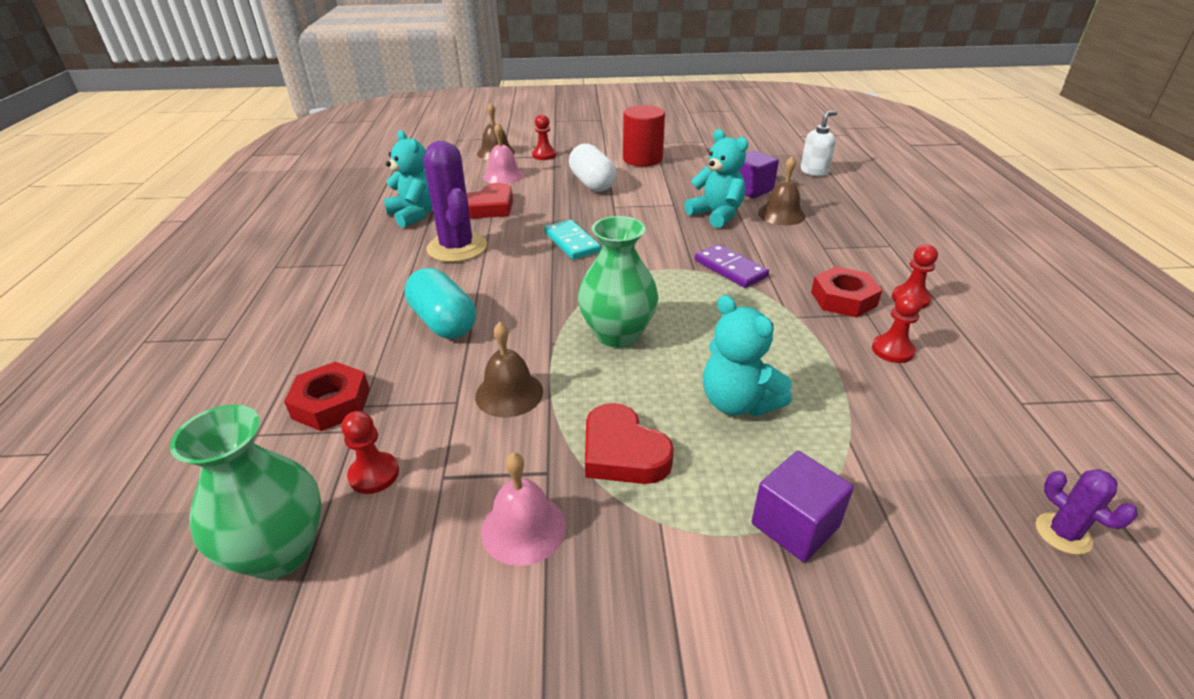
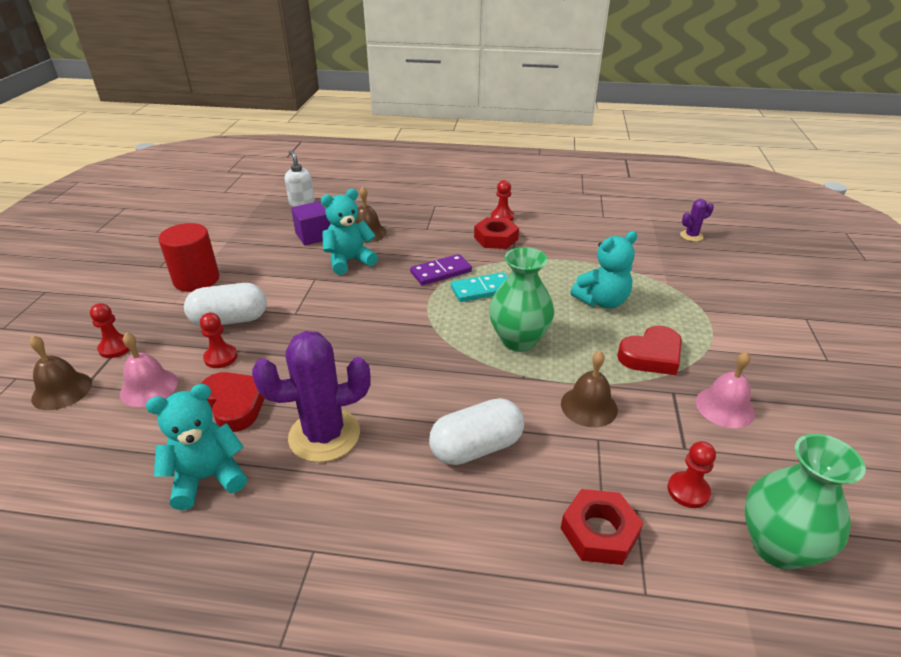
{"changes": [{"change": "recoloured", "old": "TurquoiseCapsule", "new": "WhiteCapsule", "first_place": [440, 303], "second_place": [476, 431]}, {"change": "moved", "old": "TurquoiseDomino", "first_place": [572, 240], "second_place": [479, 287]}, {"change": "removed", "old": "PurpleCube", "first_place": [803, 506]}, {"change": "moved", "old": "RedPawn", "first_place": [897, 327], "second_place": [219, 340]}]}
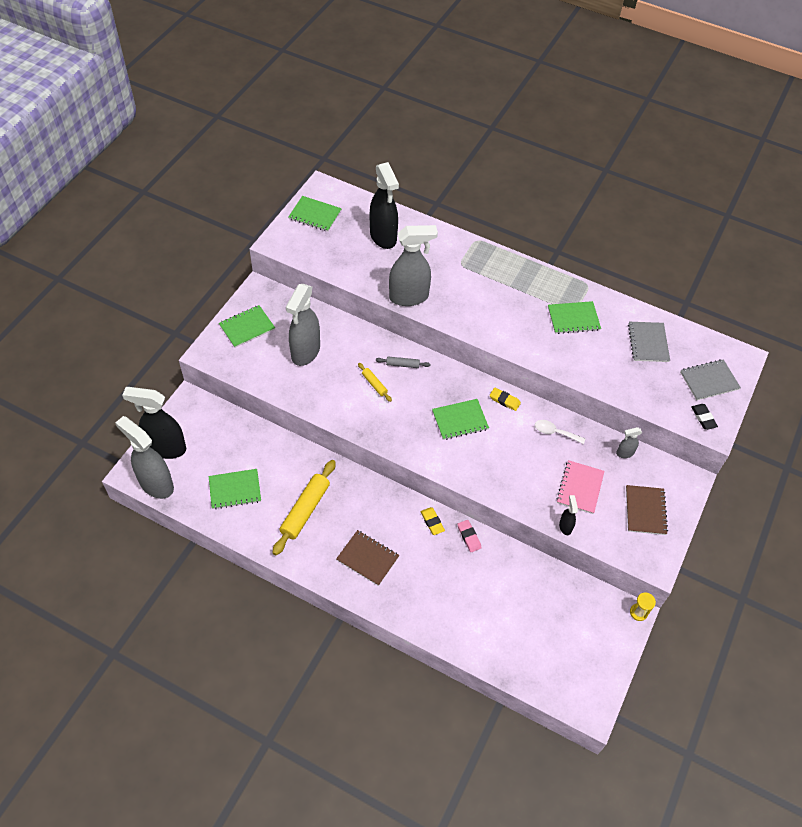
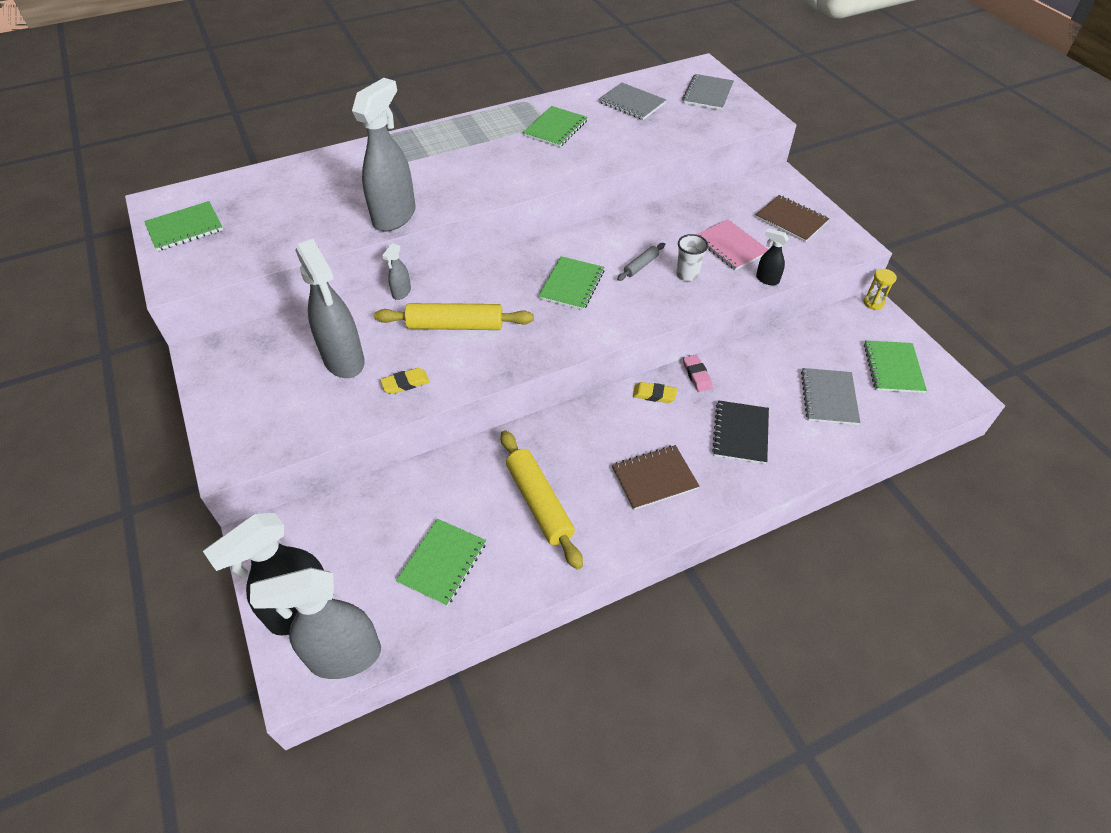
{"changes": [{"change": "moved", "old": "GreenNotebook", "first_place": [247, 326], "second_place": [895, 366]}, {"change": "resized", "old": "YellowRollingPin", "first_place": [375, 382], "second_place": [454, 316], "factor": 2.01}, {"change": "removed", "old": "BlackSprayBottle", "first_place": [384, 205]}, {"change": "moved", "old": "GreyRollingPin", "first_place": [403, 362], "second_place": [641, 262]}, {"change": "turned", "old": "PinkEraser", "first_place": [469, 536], "second_place": [698, 373], "degrees": 60}, {"change": "moved", "old": "YellowEraser", "first_place": [505, 399], "second_place": [405, 381]}, {"change": "removed", "old": "WhiteSpoon", "first_place": [560, 432]}, {"change": "moved", "old": "GreySprayBottle", "first_place": [629, 442], "second_place": [396, 271]}, {"change": "removed", "old": "BlackEraser", "first_place": [704, 417]}, {"change": "added", "new": "WhiteCup", "second_place": [692, 257]}, {"change": "added", "new": "BlackNotebook", "second_place": [740, 432]}, {"change": "added", "new": "GreyNotebook", "second_place": [830, 396]}]}
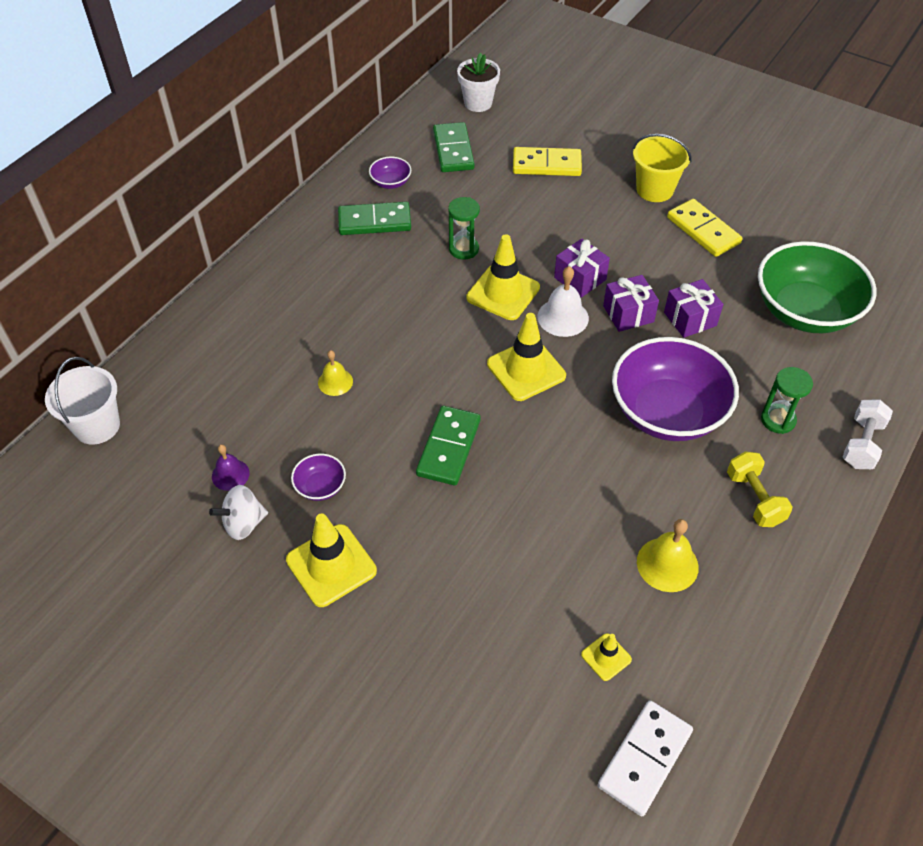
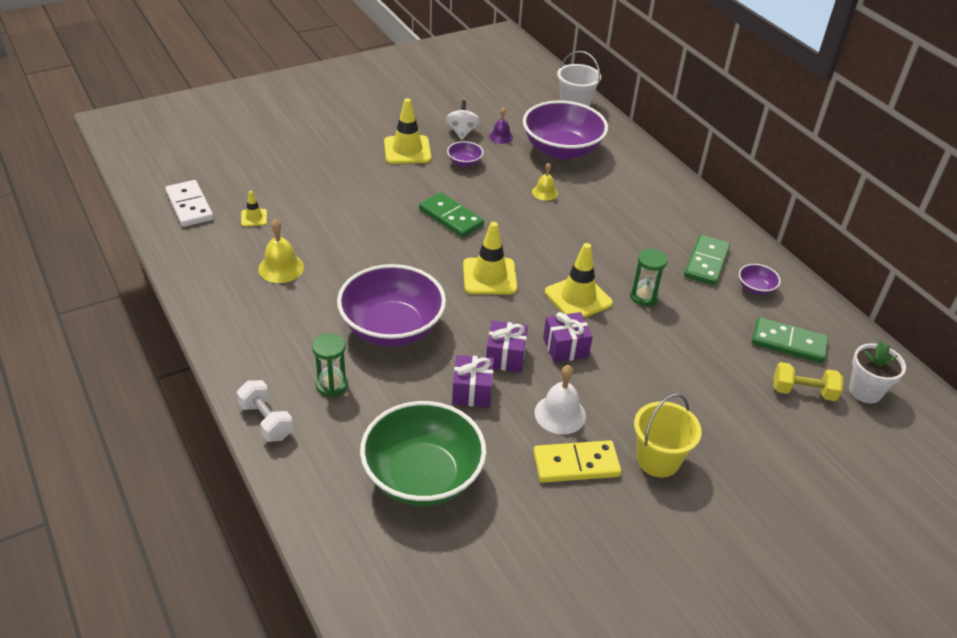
{"changes": [{"change": "removed", "old": "YellowDomino", "first_place": [547, 161]}, {"change": "moved", "old": "WhiteBell", "first_place": [563, 301], "second_place": [560, 399]}, {"change": "moved", "old": "YellowDumbbell", "first_place": [760, 489], "second_place": [808, 381]}, {"change": "added", "new": "PurpleBowl", "second_place": [565, 130]}]}
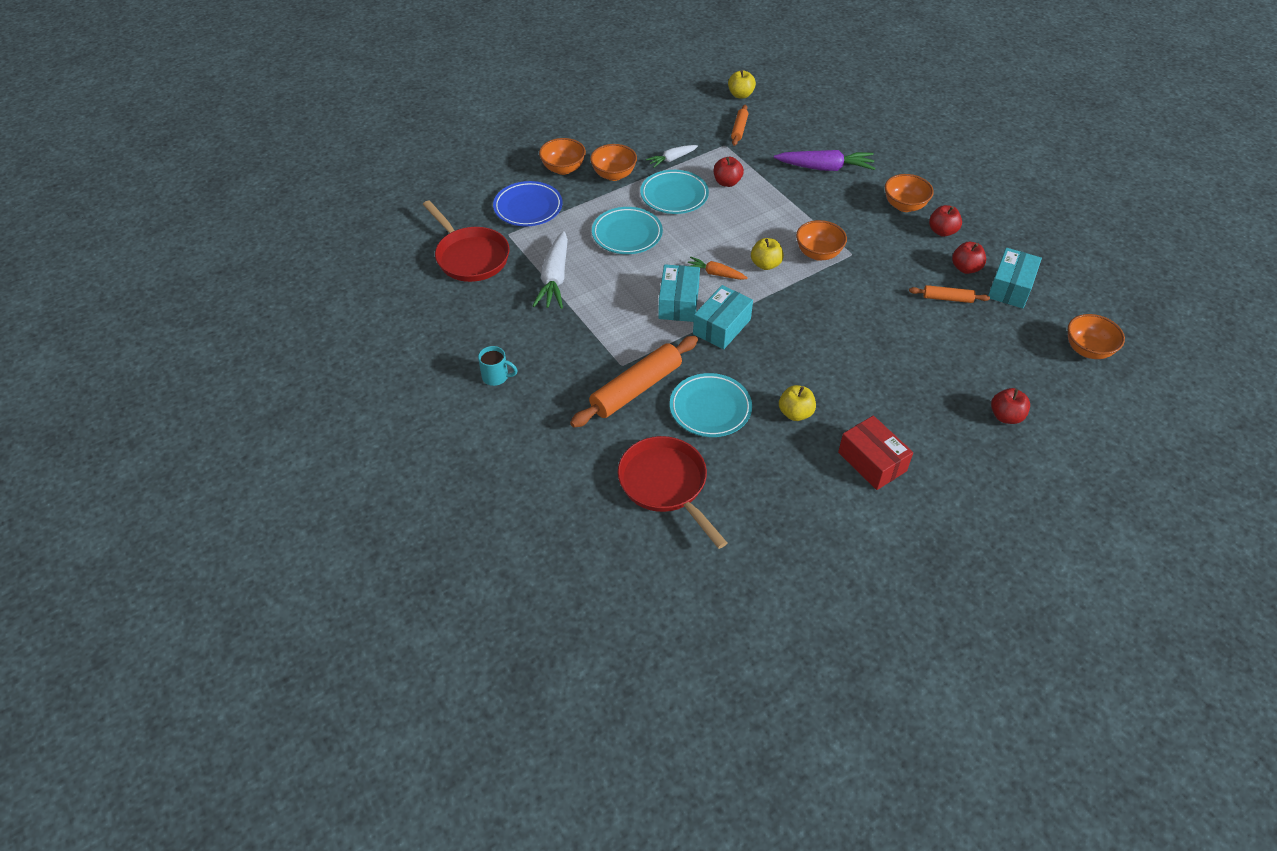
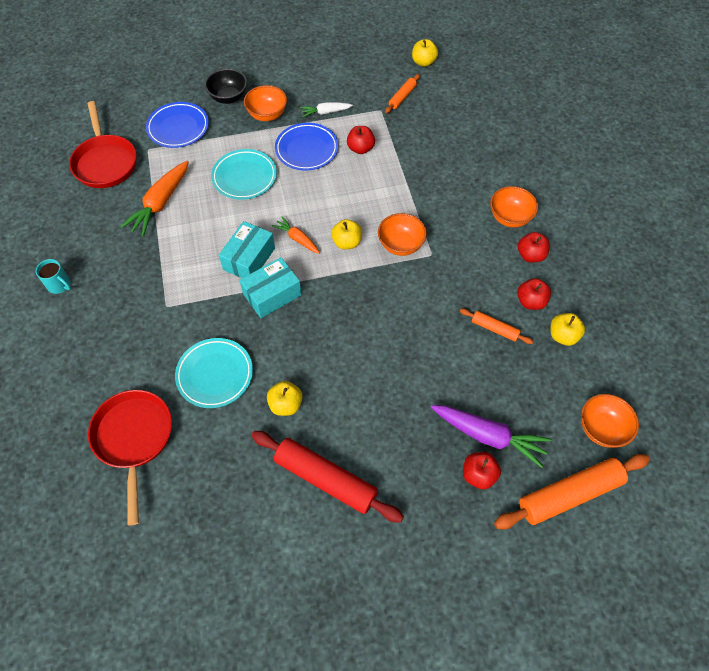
{"changes": [{"change": "recoloured", "old": "WhiteCarrot", "new": "OrangeCarrot", "first_place": [550, 270], "second_place": [154, 199]}, {"change": "recoloured", "old": "OrangeBowl", "new": "BlackBowl", "first_place": [562, 156], "second_place": [226, 86]}, {"change": "moved", "old": "OrangeRollingPin", "first_place": [634, 382], "second_place": [572, 491]}, {"change": "recoloured", "old": "TurquoisePlate", "new": "BluePlate", "first_place": [674, 192], "second_place": [306, 146]}, {"change": "moved", "old": "PurpleCarrot", "first_place": [824, 160], "second_place": [491, 436]}, {"change": "replaced", "old": "RedBox", "new": "RedRollingPin", "first_place": [875, 453], "second_place": [327, 477]}, {"change": "replaced", "old": "TurquoiseBox", "new": "YellowApple", "first_place": [1015, 278], "second_place": [568, 329]}]}
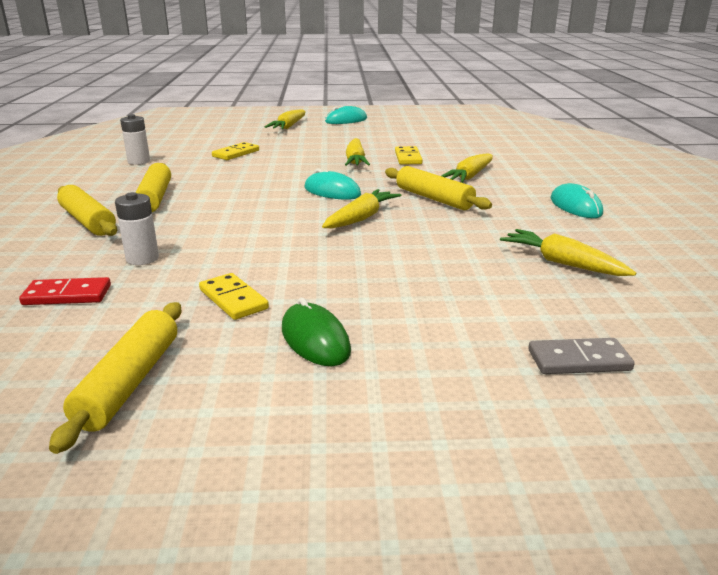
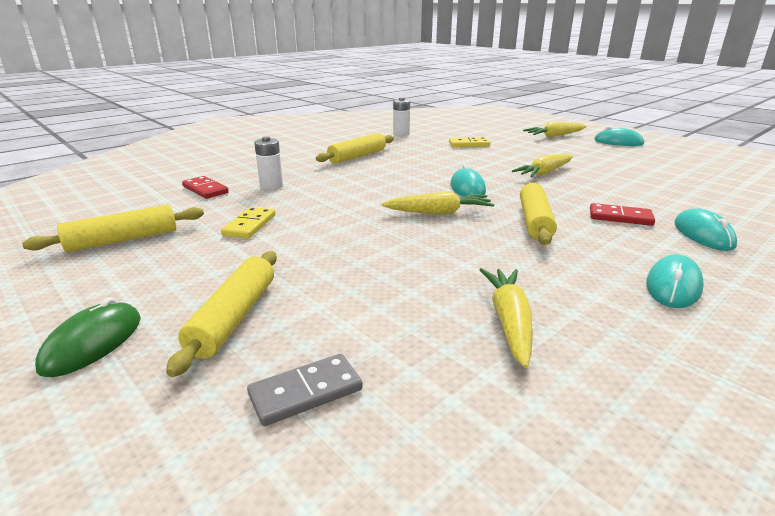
{"changes": [{"change": "moved", "old": "YellowRollingPin", "first_place": [87, 210], "second_place": [221, 314]}, {"change": "moved", "old": "GreenMouse", "first_place": [316, 331], "second_place": [88, 337]}, {"change": "removed", "old": "YellowDomino", "first_place": [409, 155]}, {"change": "replaced", "old": "YellowCarrot", "new": "RedDomino", "first_place": [467, 168], "second_place": [622, 214]}, {"change": "turned", "old": "GreyDomino", "first_place": [582, 356], "second_place": [305, 390], "degrees": -75}, {"change": "added", "new": "TurquoiseMouse", "second_place": [705, 229]}]}
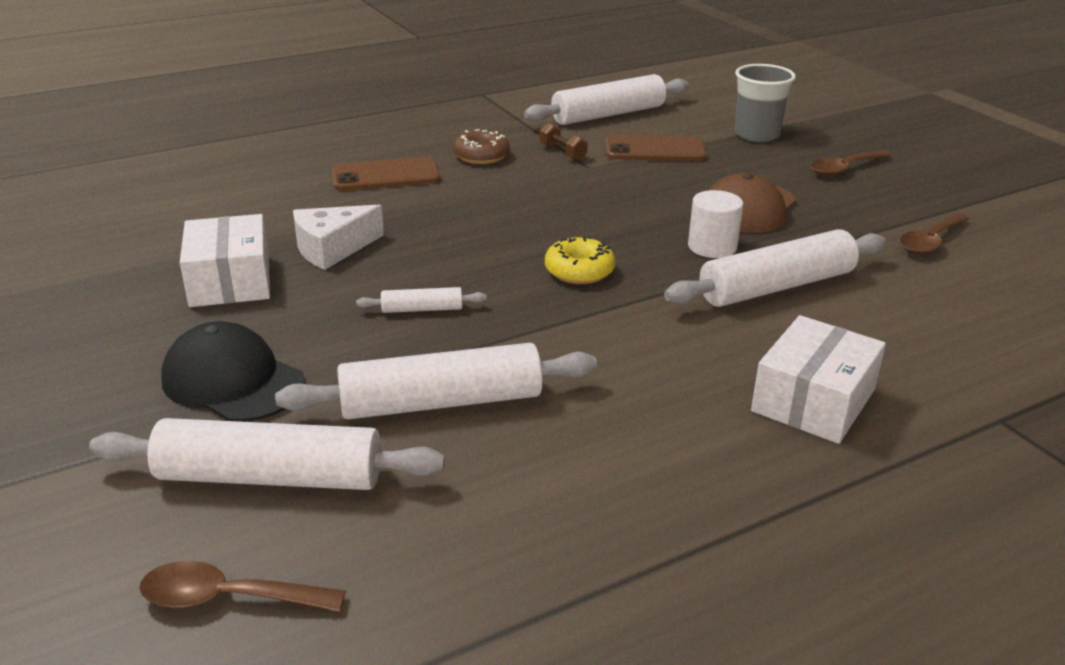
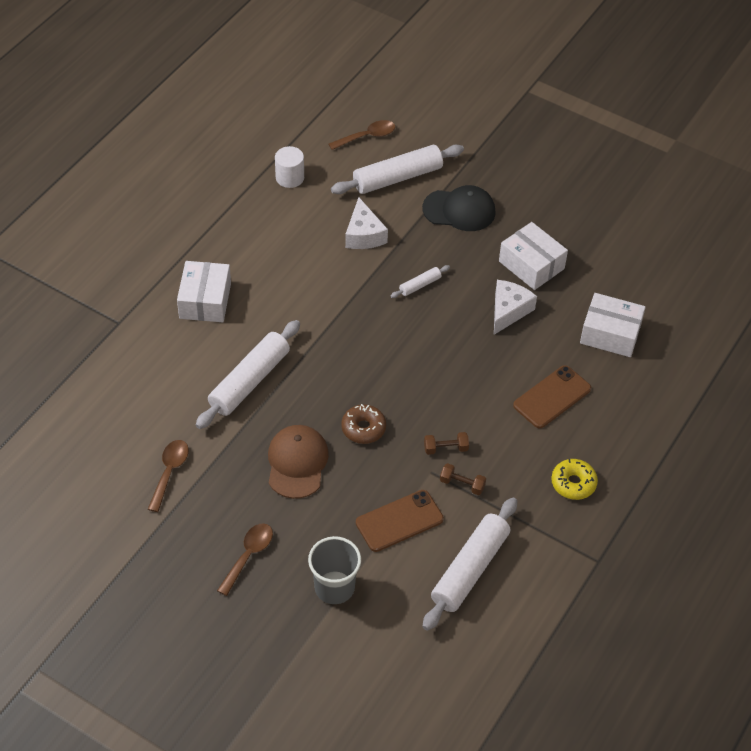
{"changes": [{"change": "replaced", "old": "WhiteRollingPin", "new": "WhiteCheese", "first_place": [436, 381], "second_place": [366, 223]}, {"change": "moved", "old": "BrownDonut", "first_place": [481, 146], "second_place": [363, 424]}, {"change": "moved", "old": "YellowDonut", "first_place": [580, 260], "second_place": [574, 479]}, {"change": "moved", "old": "WhiteCylinder", "first_place": [715, 224], "second_place": [289, 167]}, {"change": "added", "new": "BrownDumbbell", "second_place": [446, 443]}, {"change": "added", "new": "WhiteBox", "second_place": [613, 325]}]}
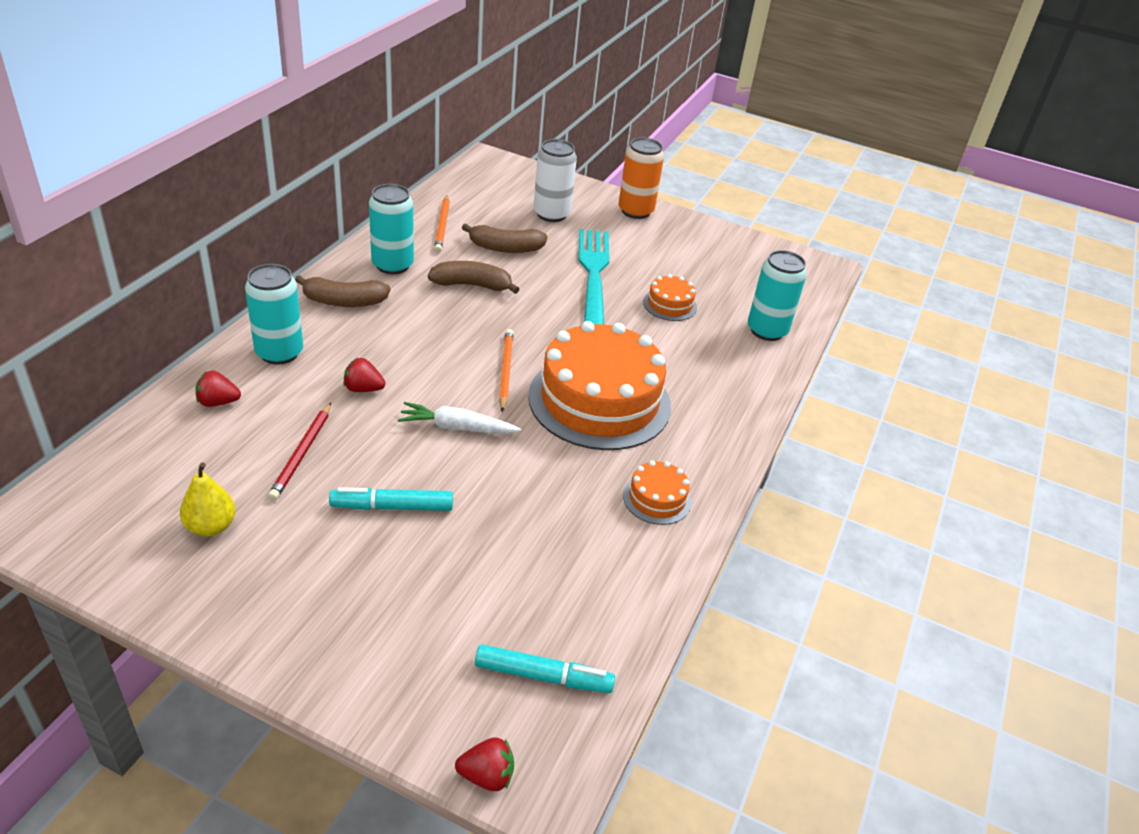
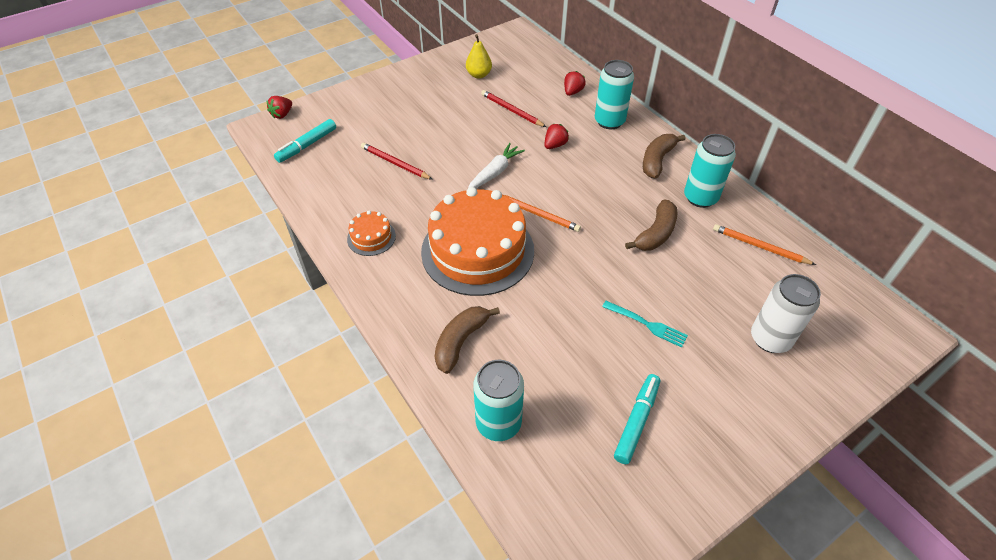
{"changes": [{"change": "moved", "old": "TurquoiseMarker", "first_place": [391, 499], "second_place": [637, 419]}, {"change": "moved", "old": "BrownBanana", "first_place": [504, 238], "second_place": [467, 340]}, {"change": "resized", "old": "TurquoiseFork", "first_place": [593, 276], "second_place": [645, 324], "factor": 0.5}, {"change": "removed", "old": "OrangeCan", "first_place": [641, 178]}, {"change": "removed", "old": "OrangeCake", "first_place": [670, 297]}, {"change": "added", "new": "RedPencil", "second_place": [397, 161]}]}
